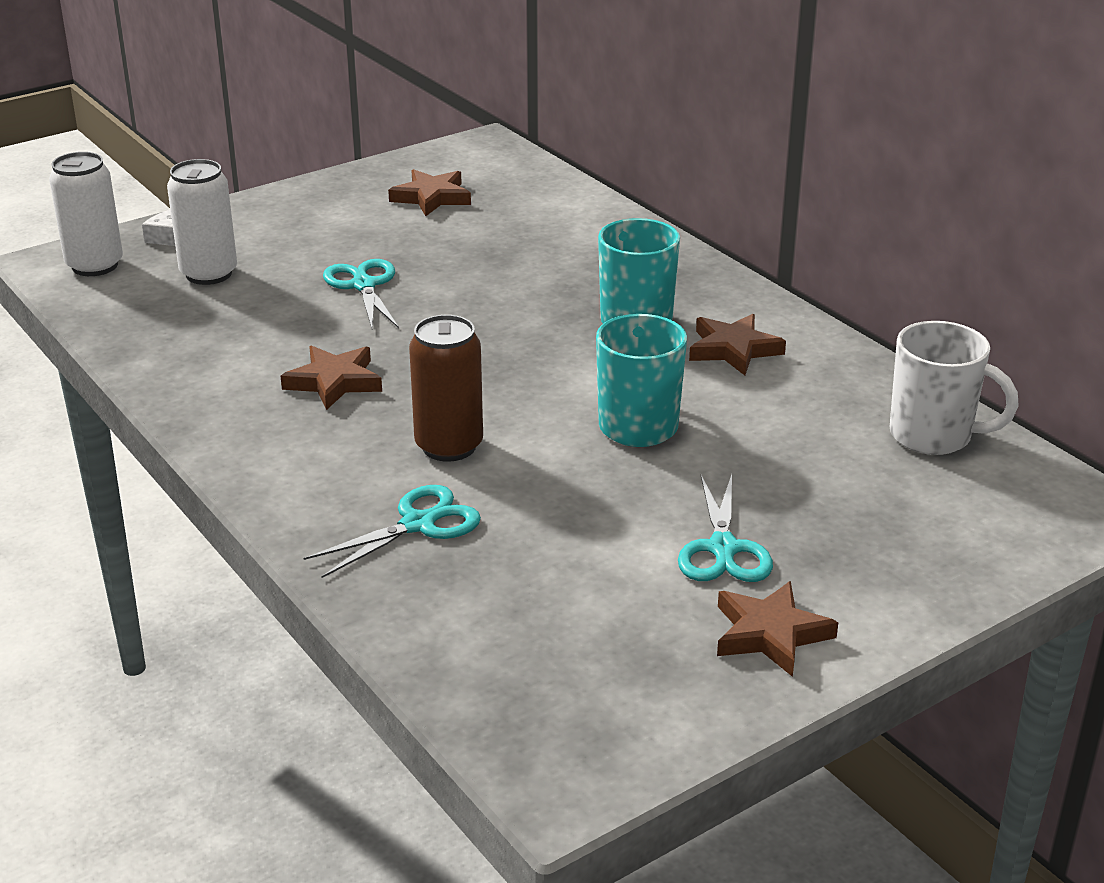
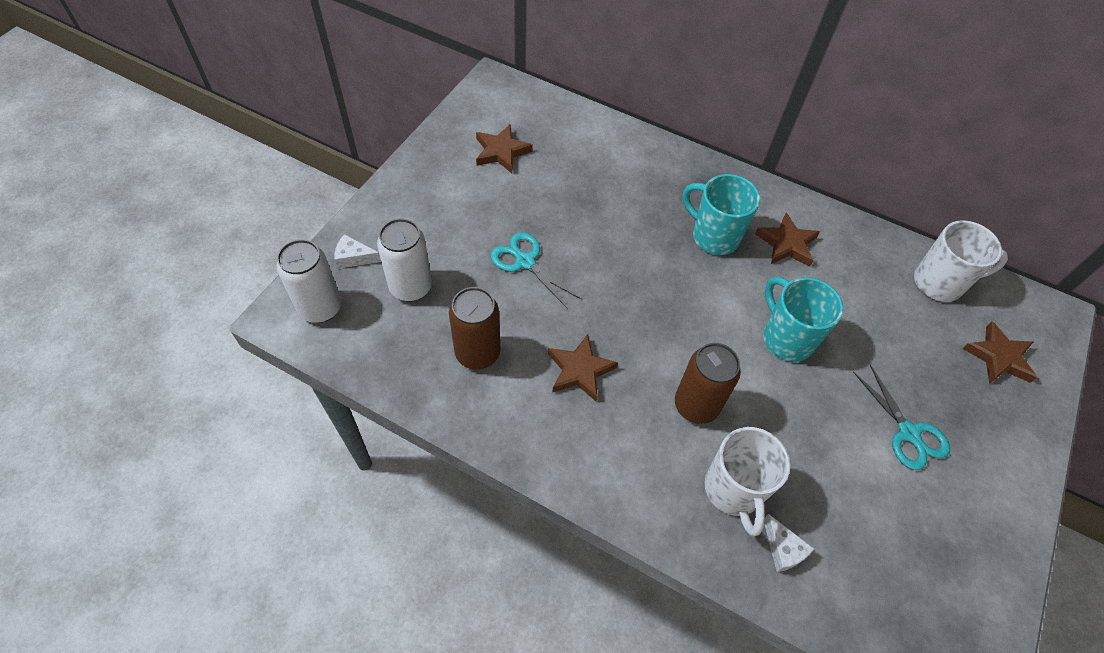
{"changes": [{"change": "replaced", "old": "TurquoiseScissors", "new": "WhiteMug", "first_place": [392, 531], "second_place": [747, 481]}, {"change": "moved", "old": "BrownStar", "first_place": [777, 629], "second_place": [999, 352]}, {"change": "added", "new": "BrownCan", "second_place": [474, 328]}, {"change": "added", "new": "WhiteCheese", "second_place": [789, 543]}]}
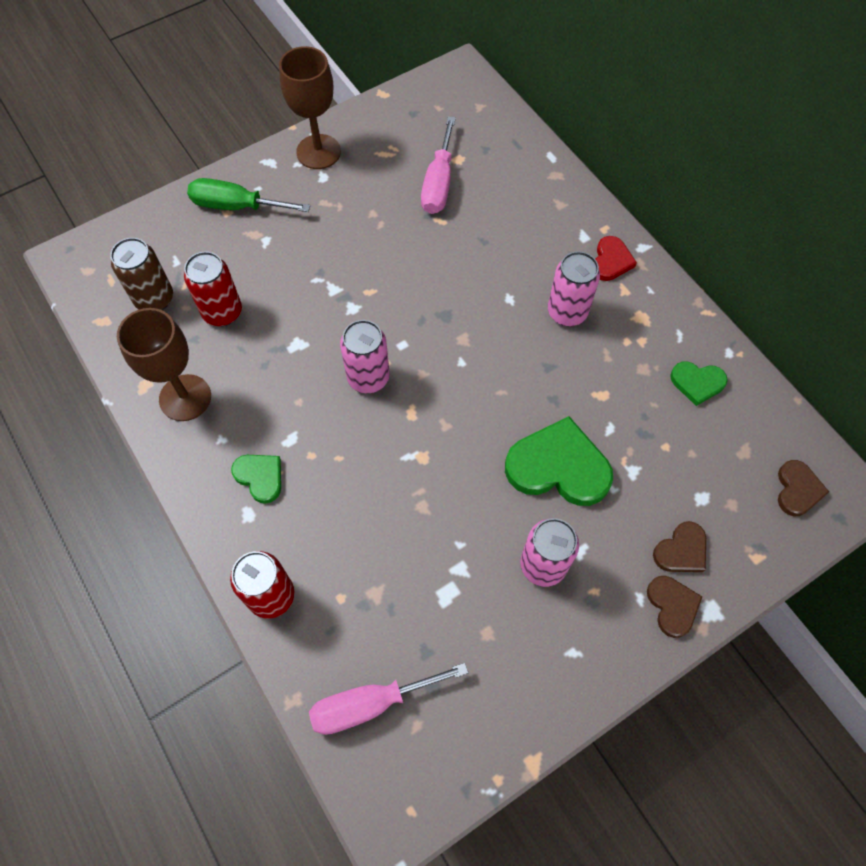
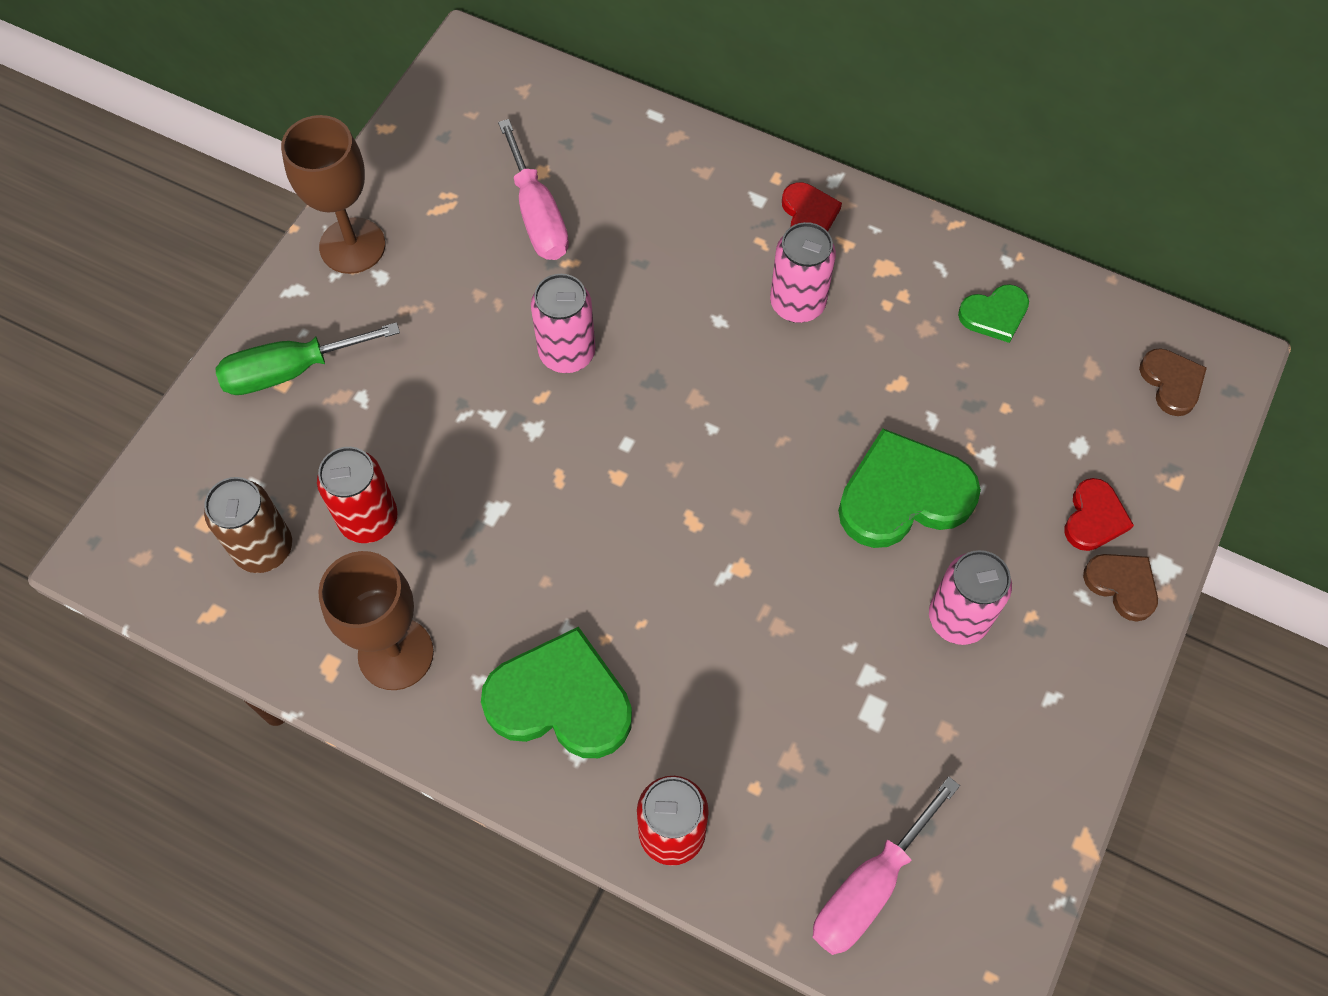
{"changes": [{"change": "resized", "old": "GreenHeart", "first_place": [256, 479], "second_place": [556, 692], "factor": 1.86}, {"change": "moved", "old": "PinkCan", "first_place": [365, 356], "second_place": [563, 323]}, {"change": "recoloured", "old": "BrownHeart", "new": "RedHeart", "first_place": [679, 546], "second_place": [1099, 514]}]}
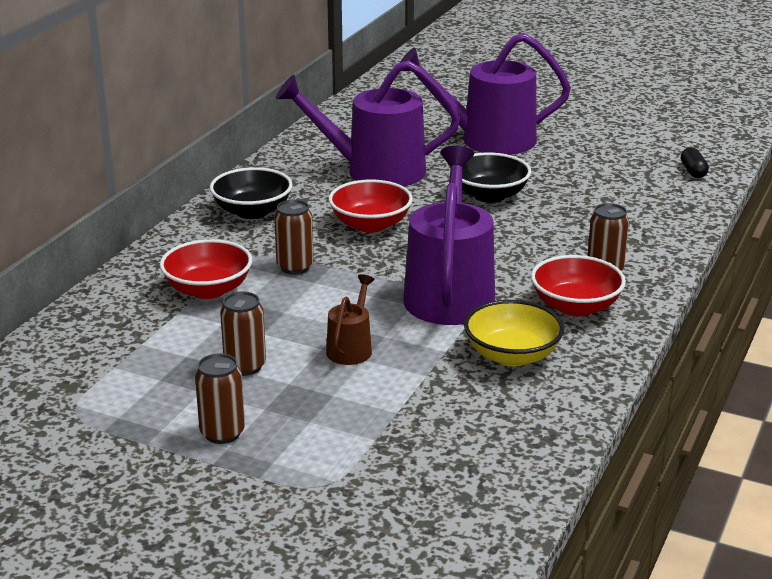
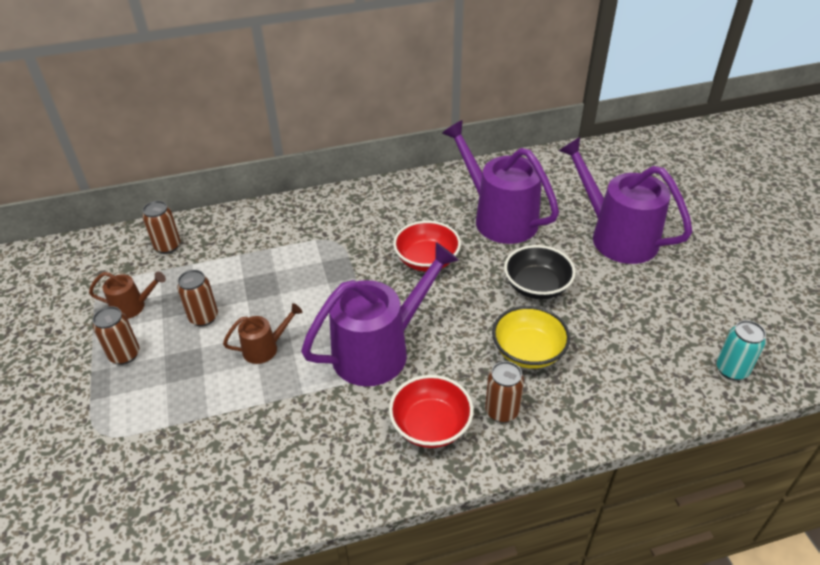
{"changes": [{"change": "removed", "old": "RedBowl", "first_place": [206, 269]}, {"change": "removed", "old": "BlackBowl", "first_place": [251, 193]}, {"change": "moved", "old": "BrownCan", "first_place": [294, 237], "second_place": [161, 227]}, {"change": "moved", "old": "YellowBowl", "first_place": [514, 333], "second_place": [531, 337]}, {"change": "replaced", "old": "BlackCapsule", "new": "TurquoiseCan", "first_place": [695, 162], "second_place": [741, 350]}, {"change": "added", "new": "BrownWateringCan", "second_place": [127, 295]}]}
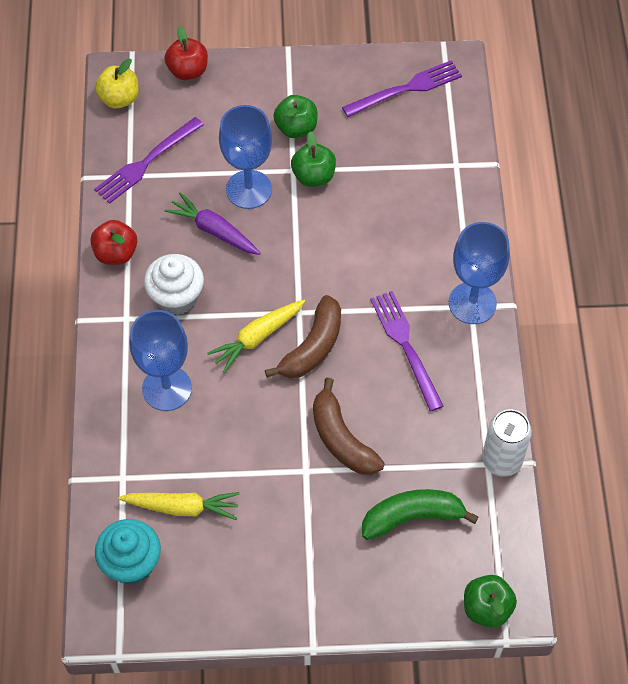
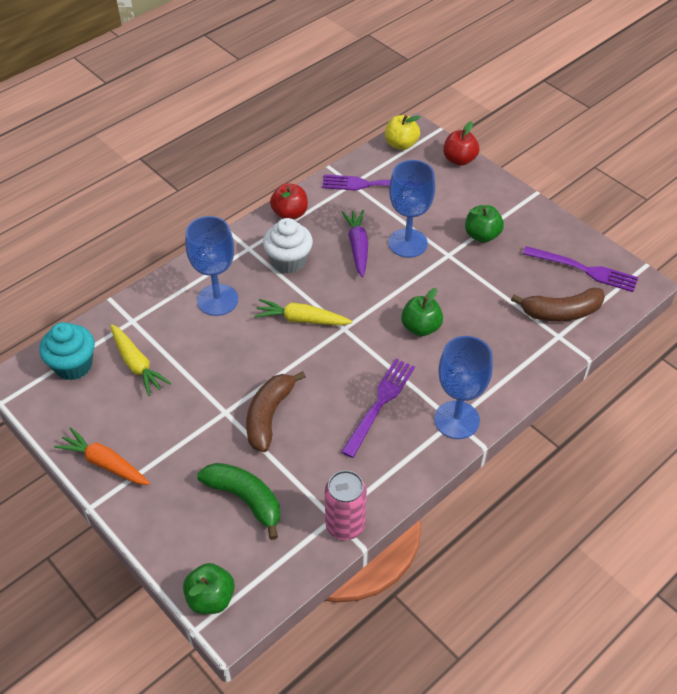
{"changes": [{"change": "moved", "old": "BrownBanana", "first_place": [303, 336], "second_place": [558, 304]}, {"change": "moved", "old": "GreenApple", "first_place": [313, 159], "second_place": [422, 312]}, {"change": "recoloured", "old": "WhiteCan", "new": "PinkCan", "first_place": [507, 443], "second_place": [346, 505]}, {"change": "added", "new": "OrangeCarrot", "second_place": [102, 456]}]}
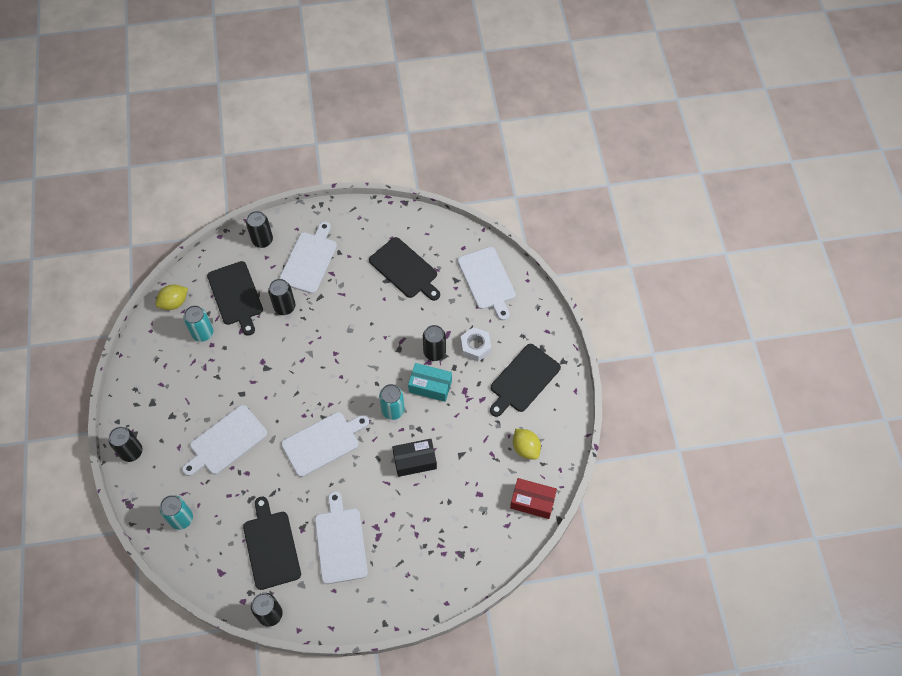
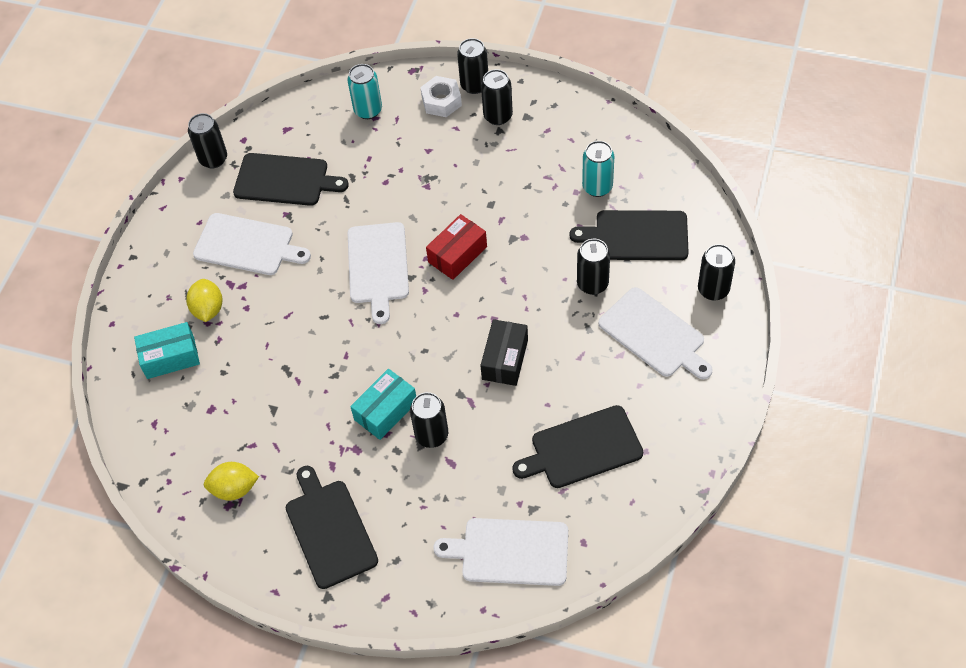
{"changes": [{"change": "moved", "old": "YellowLemon", "first_place": [172, 297], "second_place": [204, 300]}, {"change": "removed", "old": "WhiteCuttingBoard", "first_place": [224, 440]}, {"change": "removed", "old": "TurquoiseCan", "first_place": [392, 402]}, {"change": "moved", "old": "BlackBox", "first_place": [414, 458], "second_place": [504, 352]}, {"change": "moved", "old": "WhiteNut", "first_place": [475, 344], "second_place": [441, 96]}, {"change": "moved", "old": "RedBox", "first_place": [533, 498], "second_place": [456, 247]}, {"change": "added", "new": "TurquoiseBox", "second_place": [167, 350]}, {"change": "added", "new": "BlackCan", "second_place": [497, 97]}]}
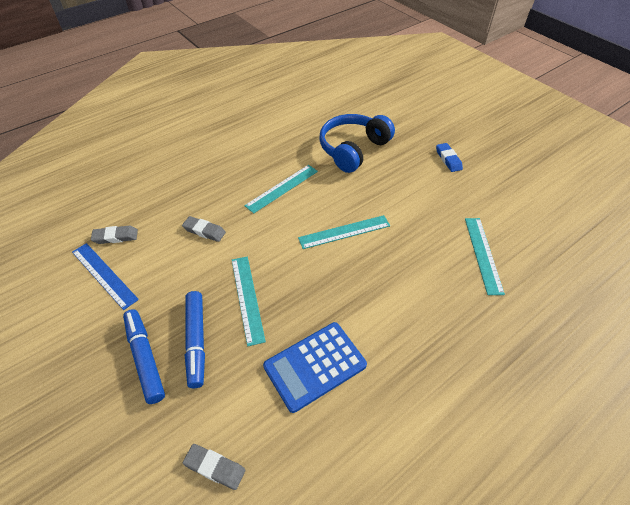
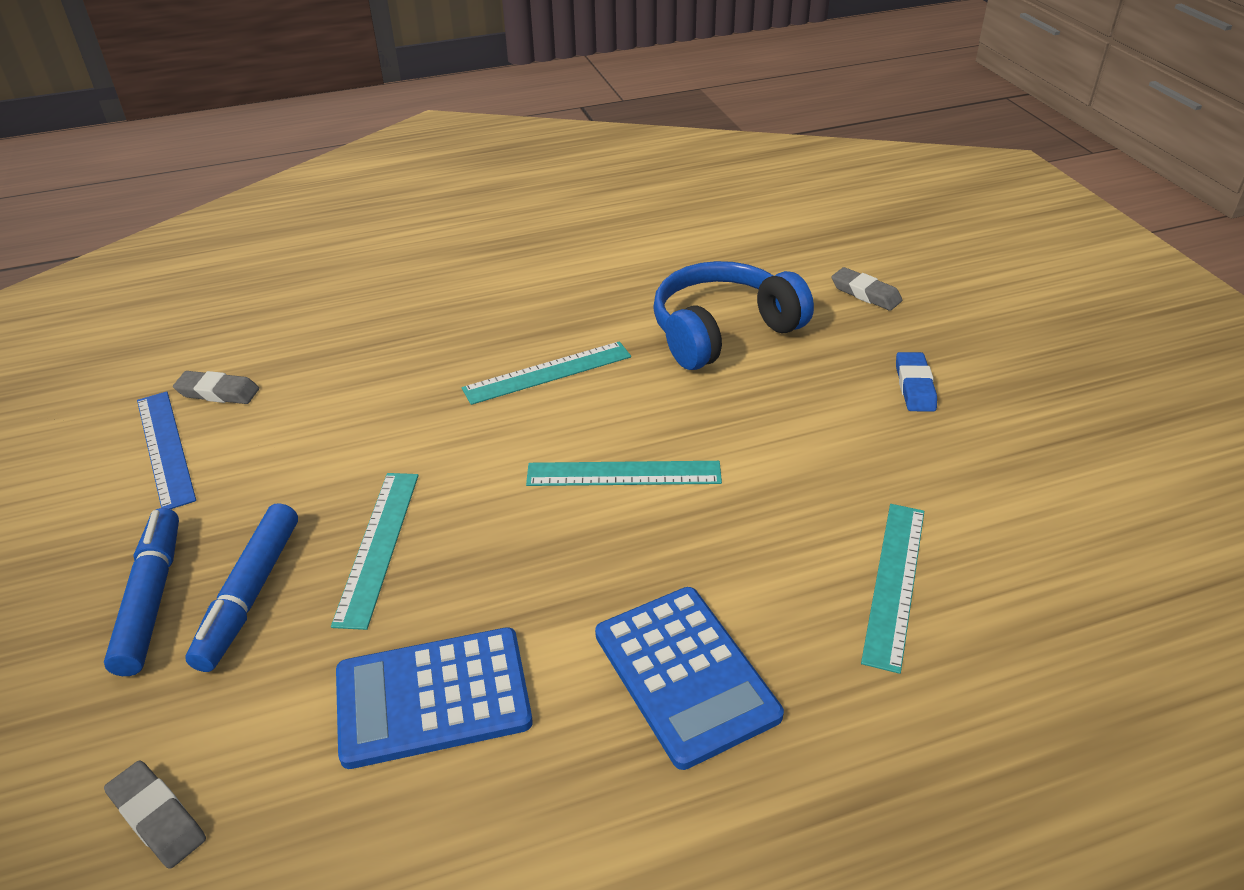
{"changes": [{"change": "moved", "old": "GreyEraser", "first_place": [204, 229], "second_place": [867, 289]}, {"change": "added", "new": "BlueCalculator", "second_place": [689, 678]}]}
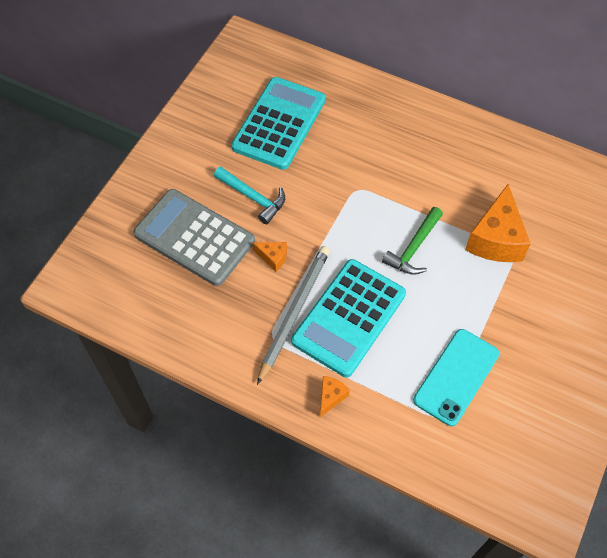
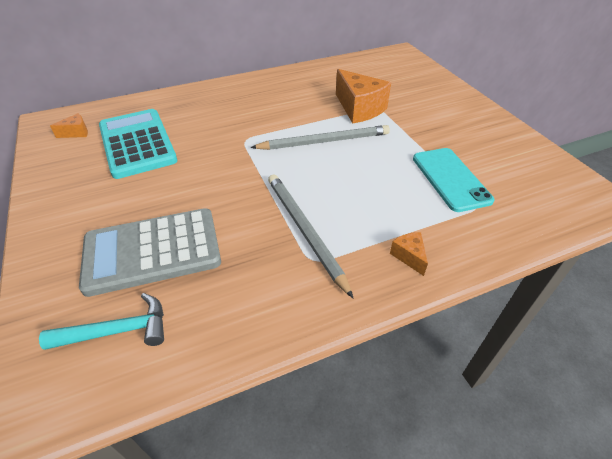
{"changes": [{"change": "moved", "old": "TurquoiseHammer", "first_place": [249, 195], "second_place": [101, 321]}, {"change": "moved", "old": "OrangeCheese", "first_place": [269, 257], "second_place": [69, 125]}, {"change": "removed", "old": "TurquoiseCalculator", "first_place": [348, 318]}, {"change": "replaced", "old": "GreenHammer", "new": "GreyPencil", "first_place": [412, 241], "second_place": [320, 137]}]}
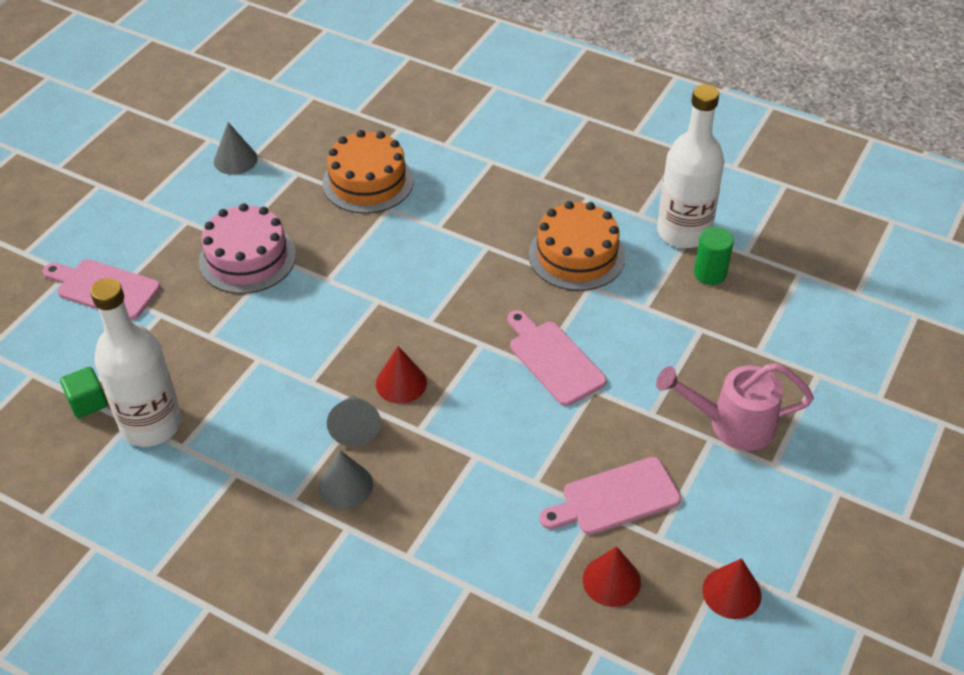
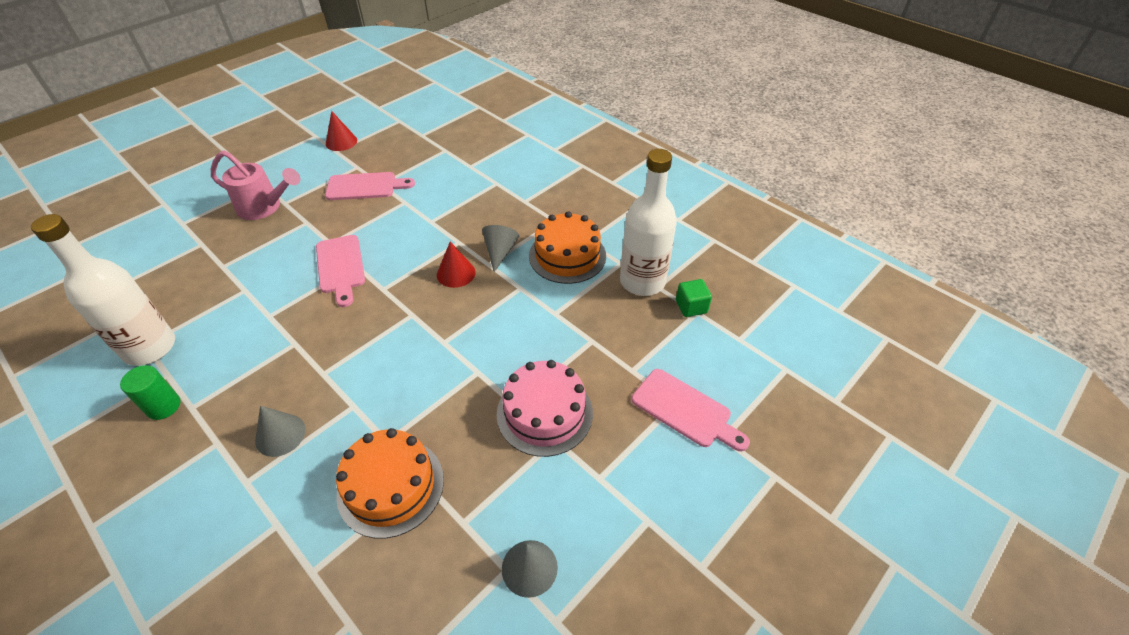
{"changes": [{"change": "moved", "old": "GreyCone", "first_place": [345, 479], "second_place": [280, 431]}, {"change": "moved", "old": "OrangeCake", "first_place": [577, 246], "second_place": [567, 247]}, {"change": "removed", "old": "RedCone", "first_place": [612, 576]}, {"change": "moved", "old": "GreenCylinder", "first_place": [714, 256], "second_place": [150, 392]}]}
